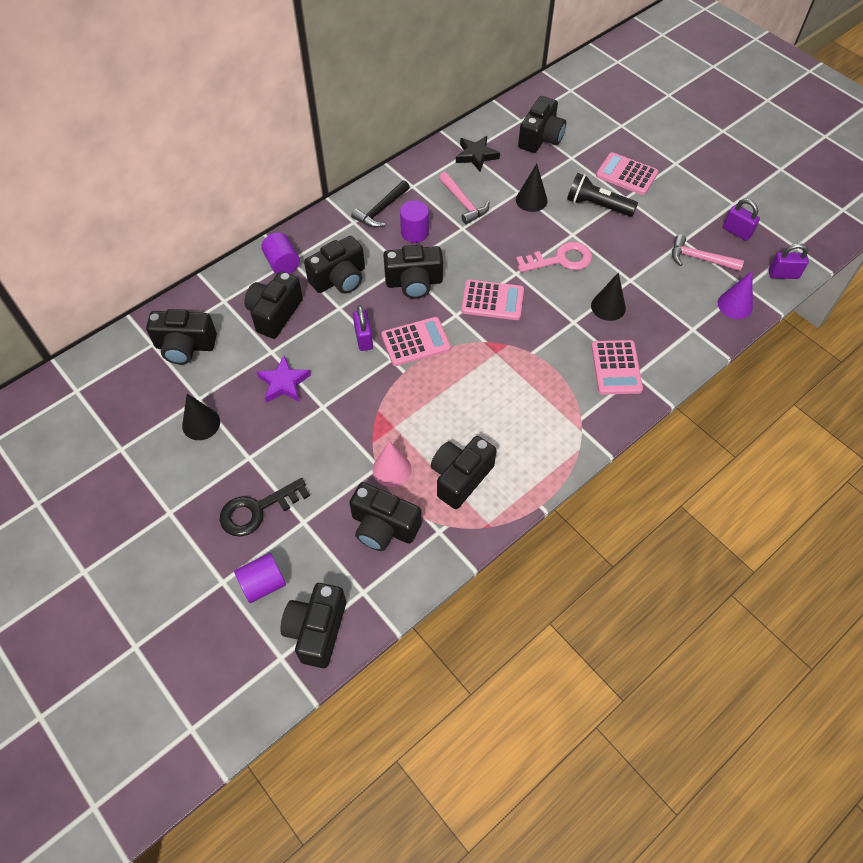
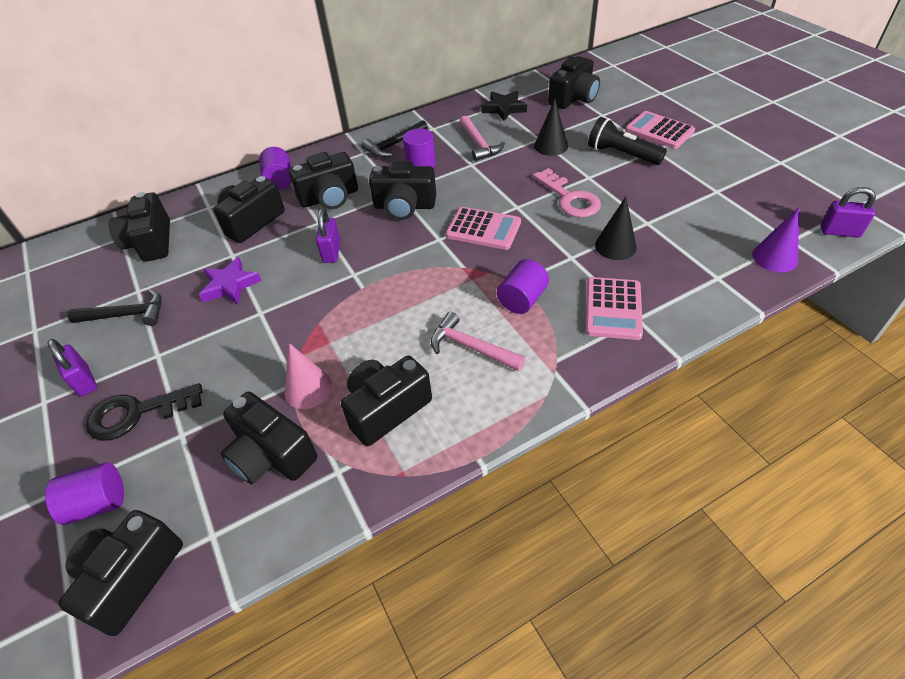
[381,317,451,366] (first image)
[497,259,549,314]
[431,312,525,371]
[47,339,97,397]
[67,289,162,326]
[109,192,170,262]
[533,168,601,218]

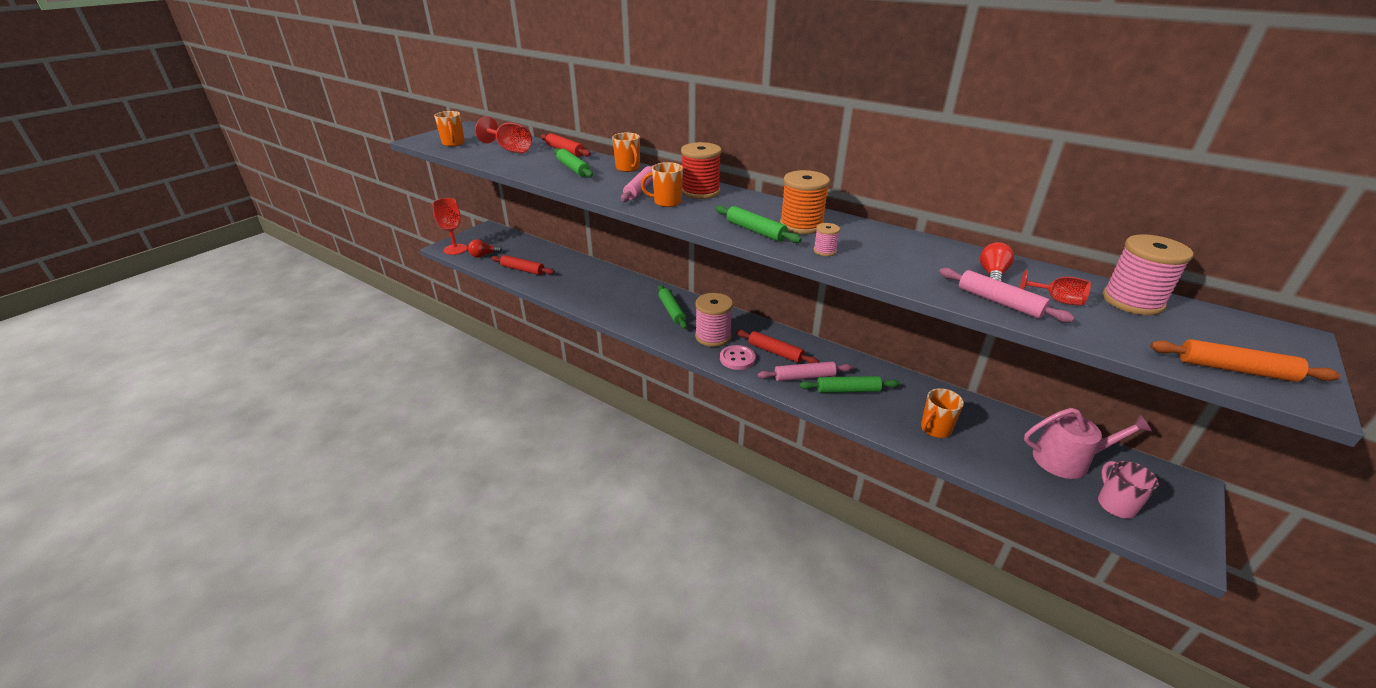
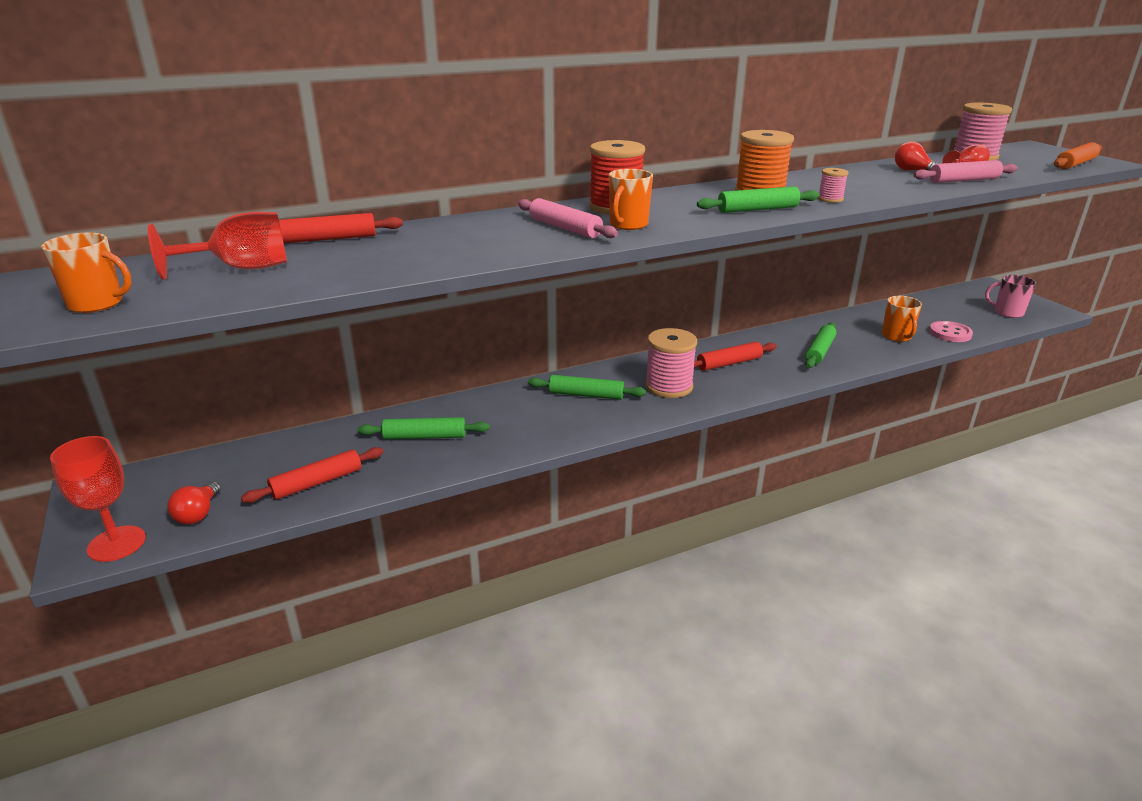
[612,132,640,172] (first image)
[758,361,853,381] (first image)
[1024,408,1152,479] (first image)
[358,417,490,440]
[929,321,973,342]

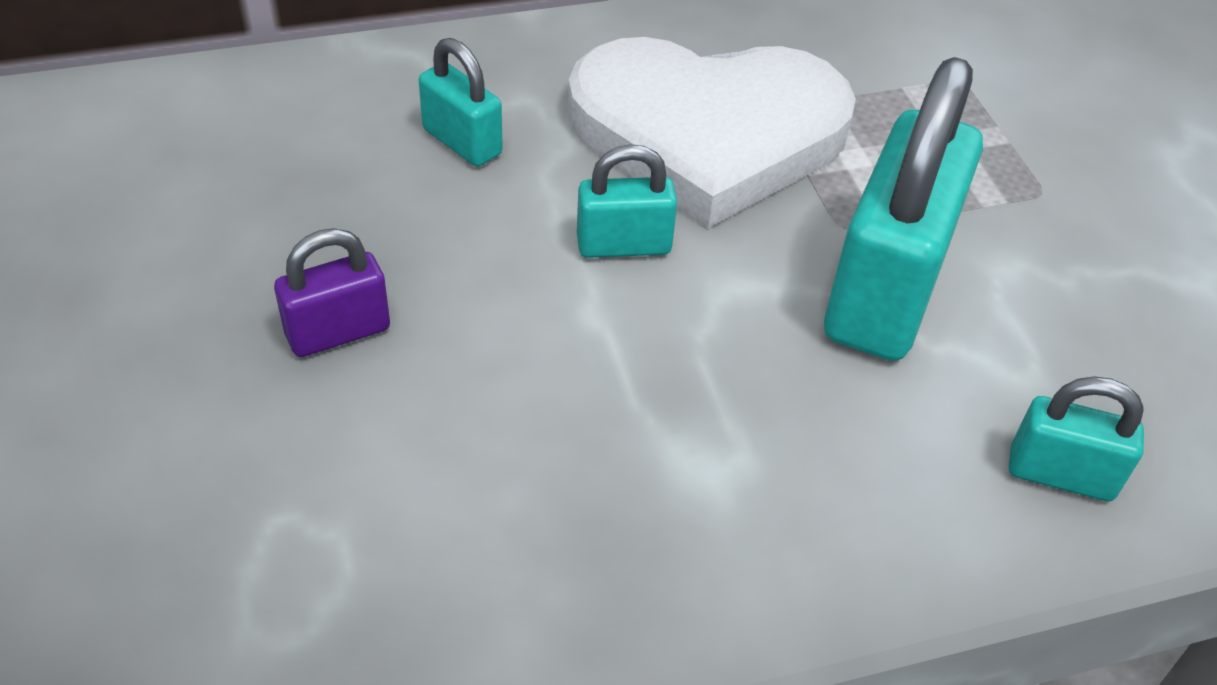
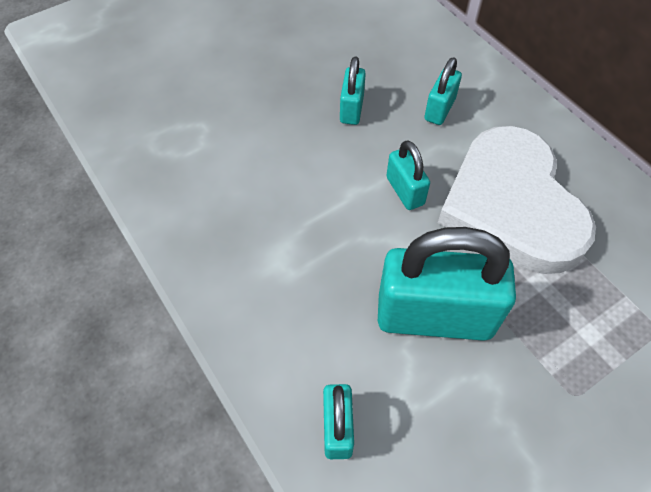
[274,228,390,357] (first image)
[340,56,366,125]

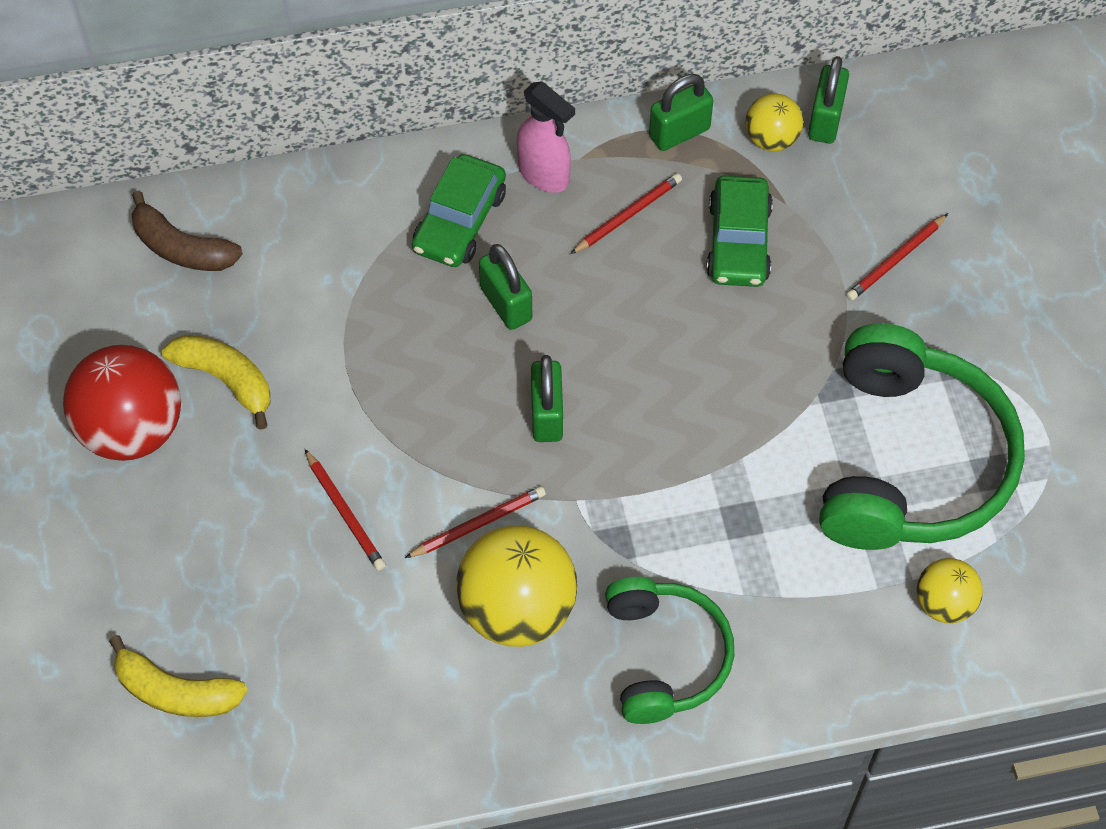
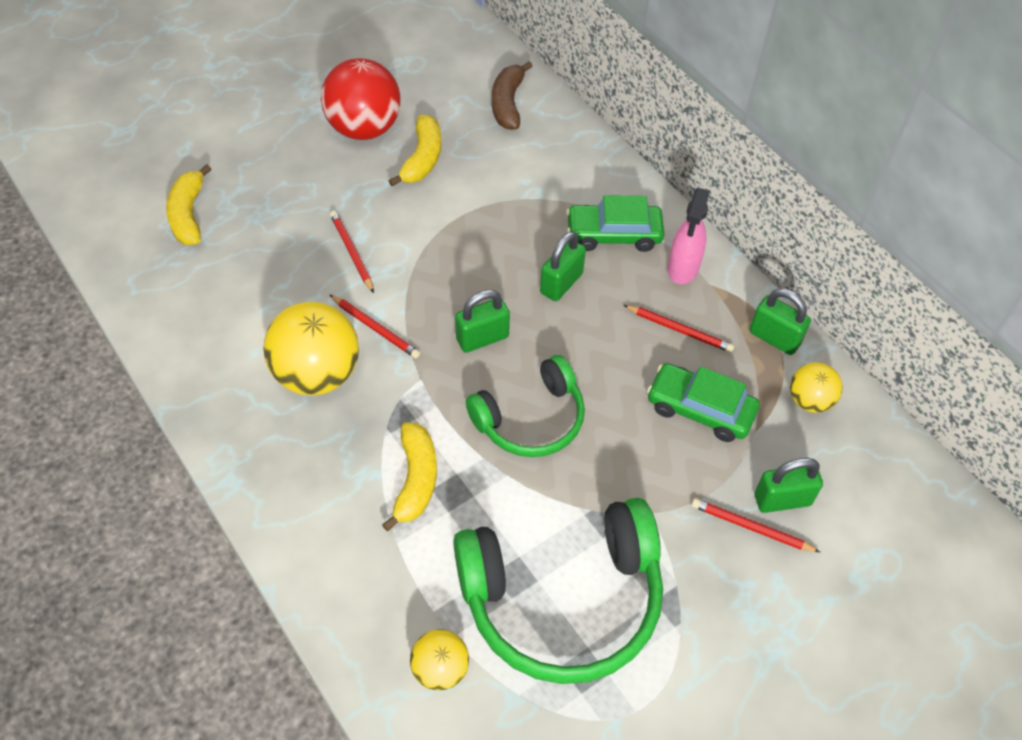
[382,422,437,531]
[466,355,585,457]
[755,458,823,513]
[330,211,374,293]
[647,363,760,442]

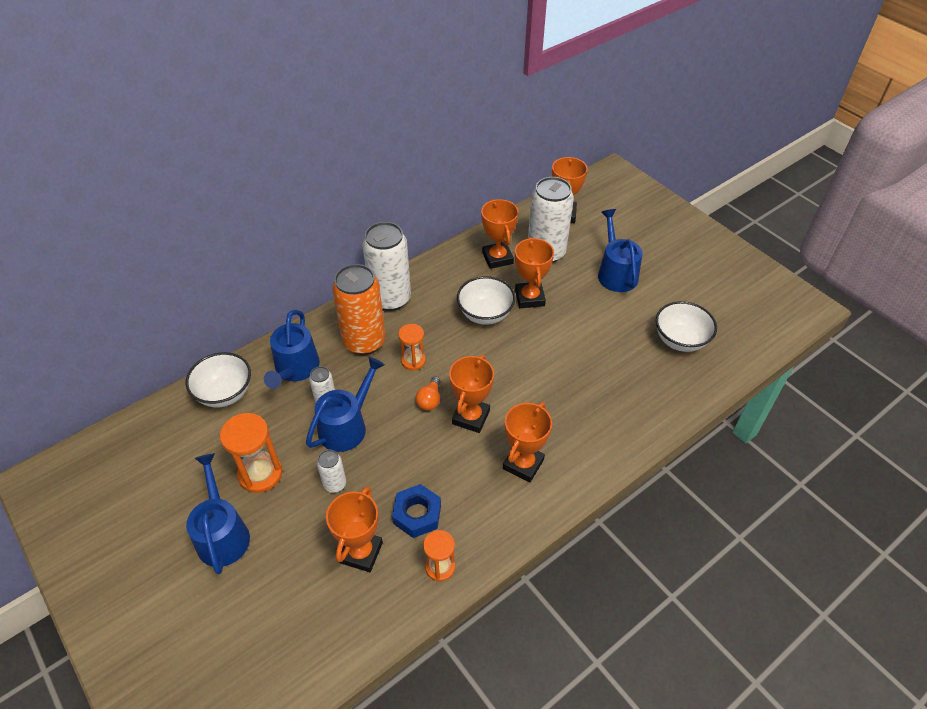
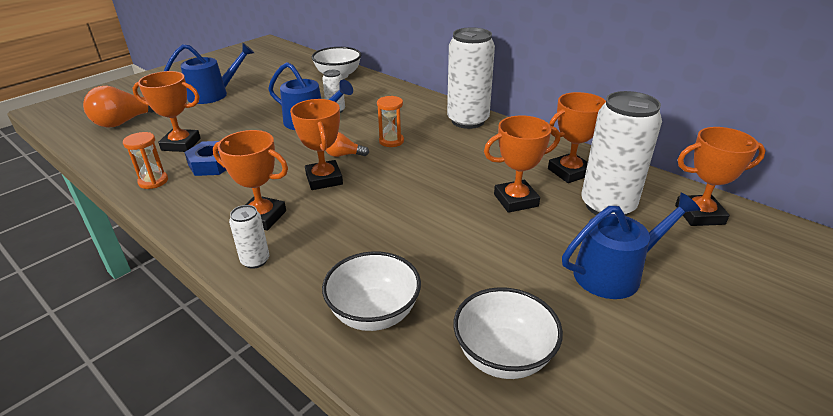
[220,413,283,493] (first image)
[264,310,320,389] (first image)
[332,264,385,355] (first image)
[83,86,154,127]
[229,205,269,269]
[322,251,421,331]
[290,99,343,190]

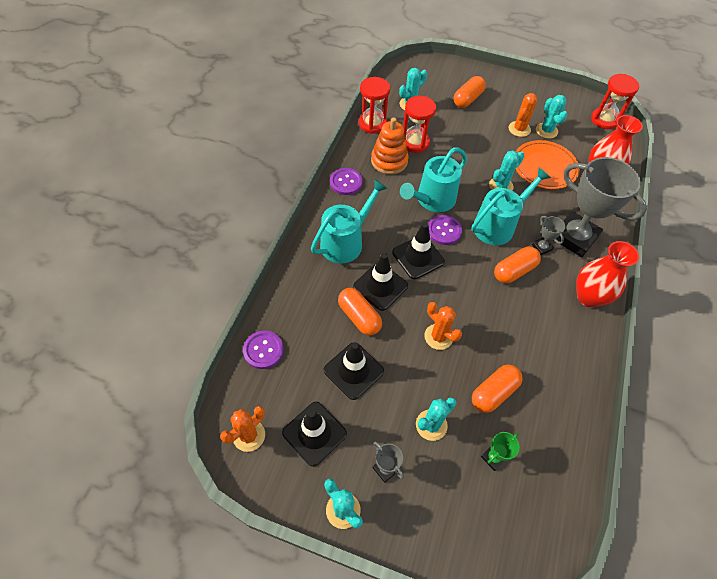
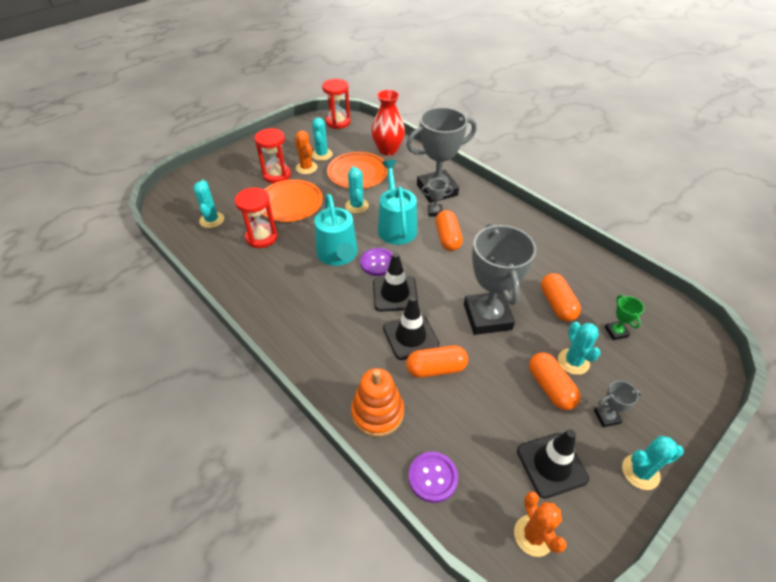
[311,179,388,263] (first image)
[324,342,384,400] (first image)
[330,168,363,195] (first image)
[576,241,639,308] (first image)
[262,179,323,222]
[255,128,291,183]
[351,368,404,437]
[529,352,581,410]
[464,223,536,335]
[312,118,333,161]

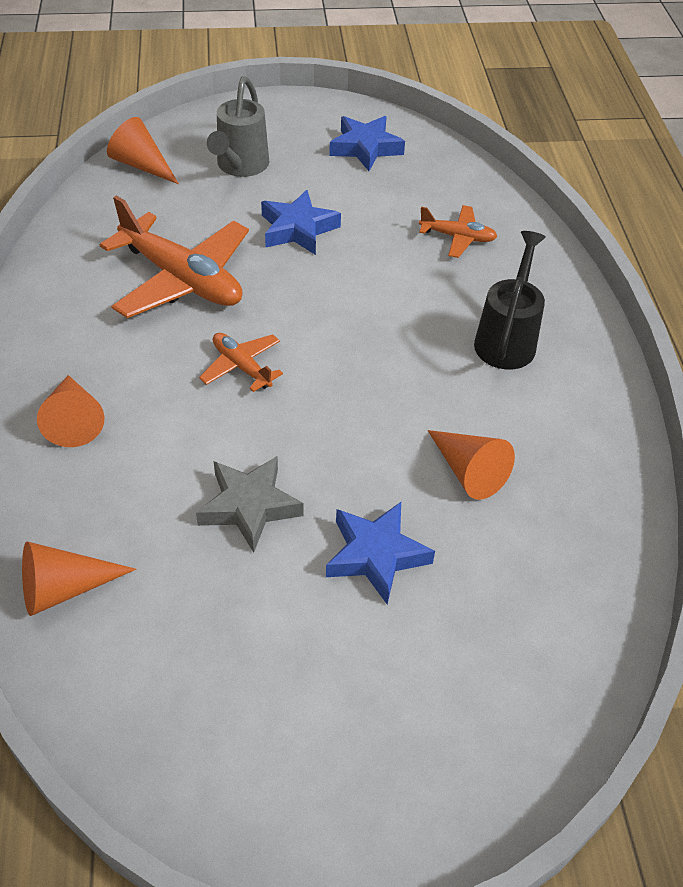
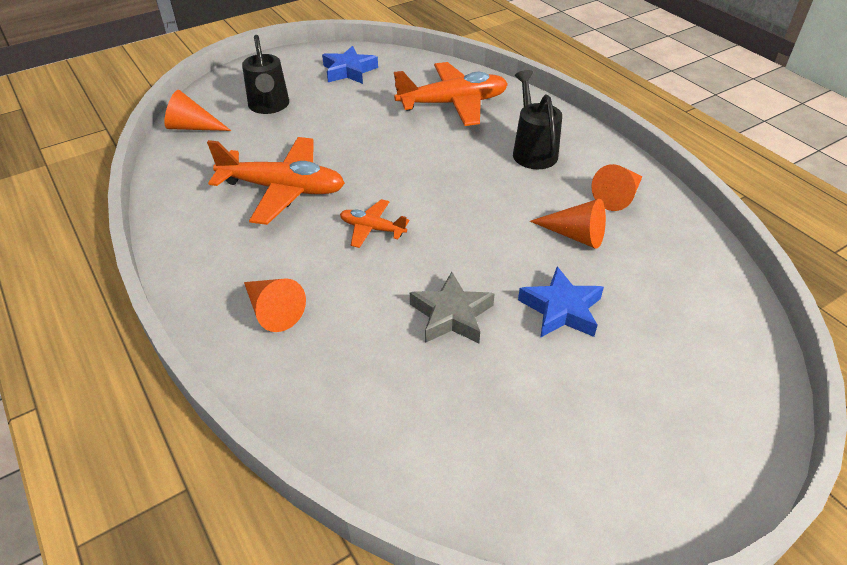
[261,190,341,255] (first image)
[592,164,642,211]
[242,35,289,114]
[394,62,508,126]

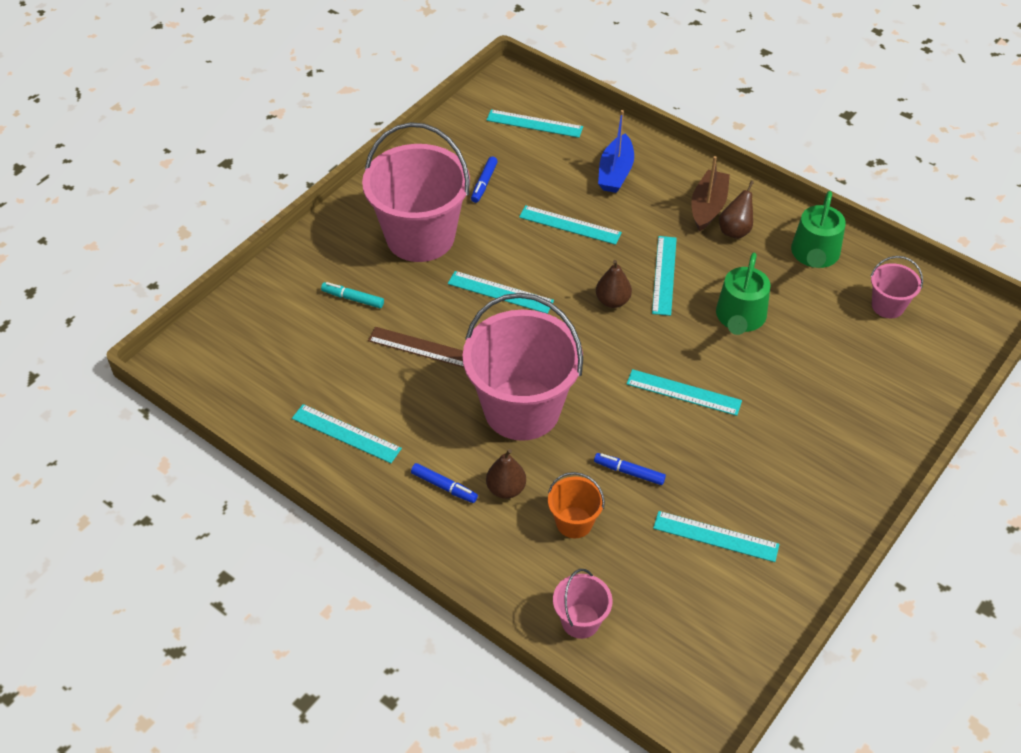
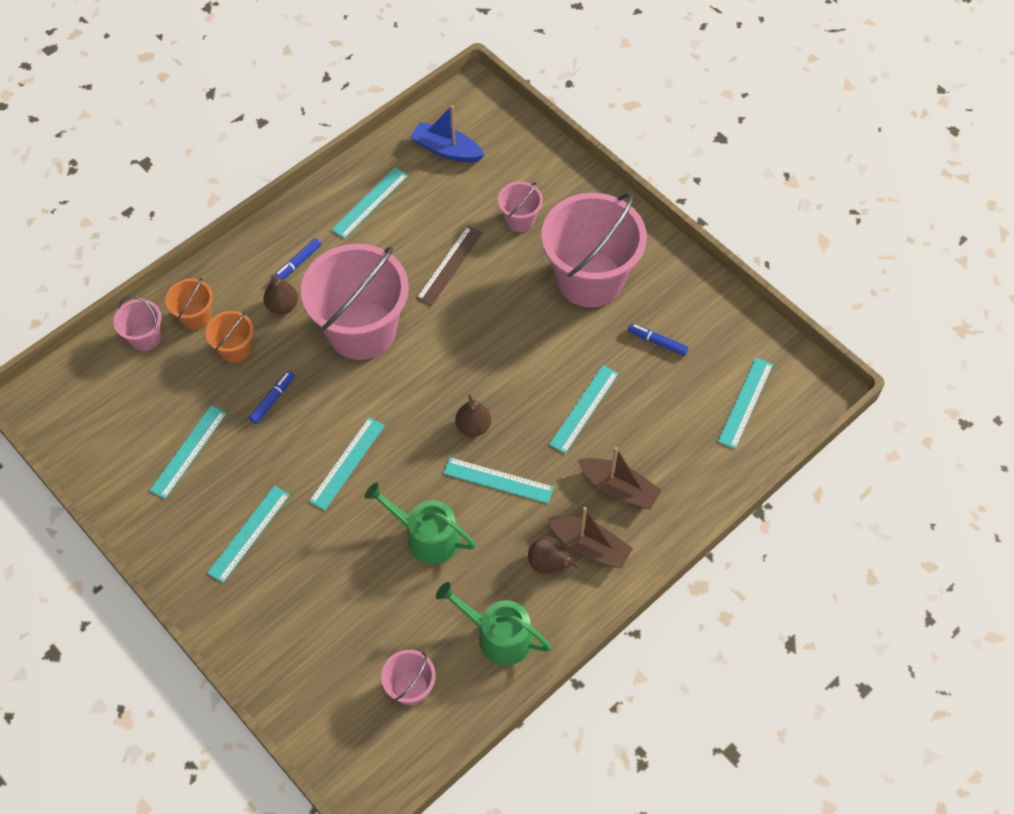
[165,277,213,330]
[578,447,662,510]
[207,486,290,583]
[411,105,484,163]
[498,182,543,232]

